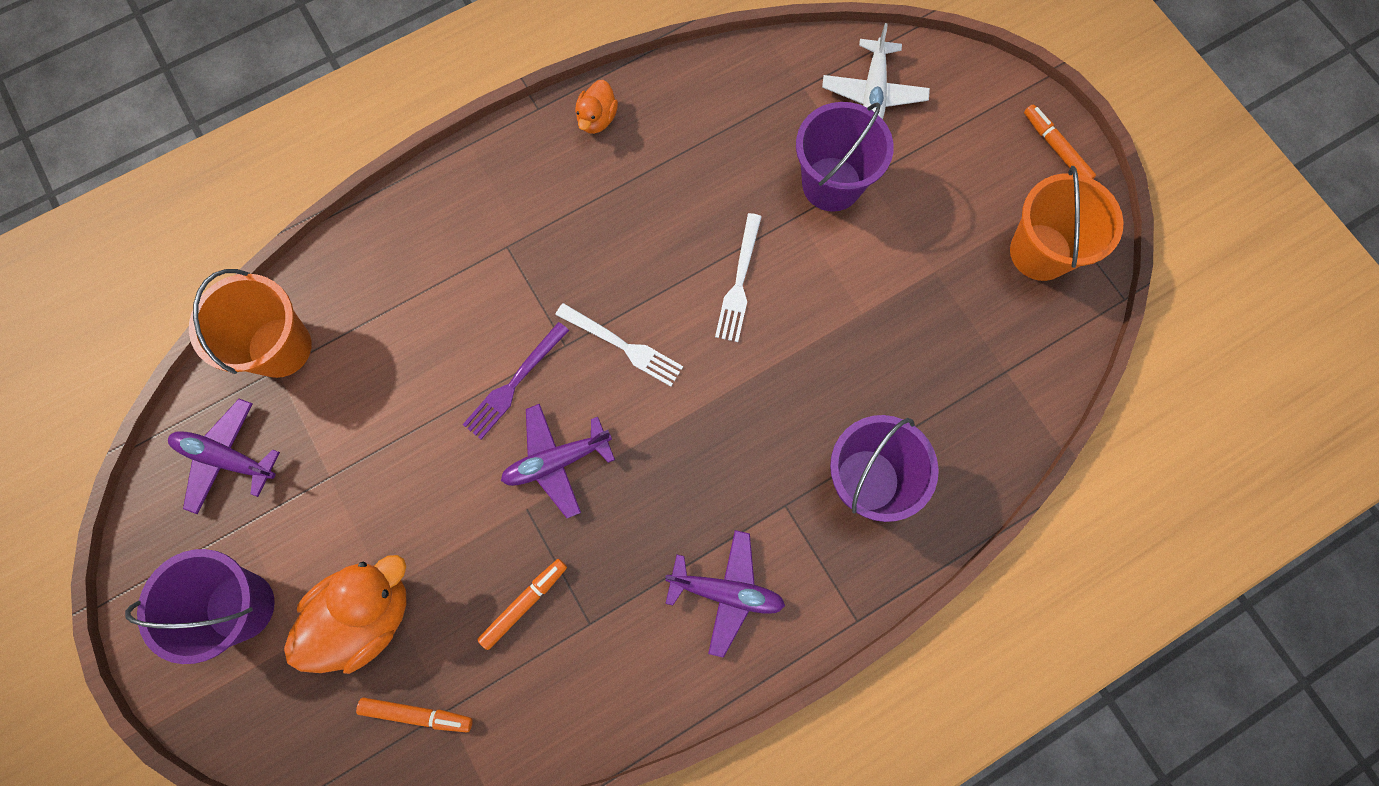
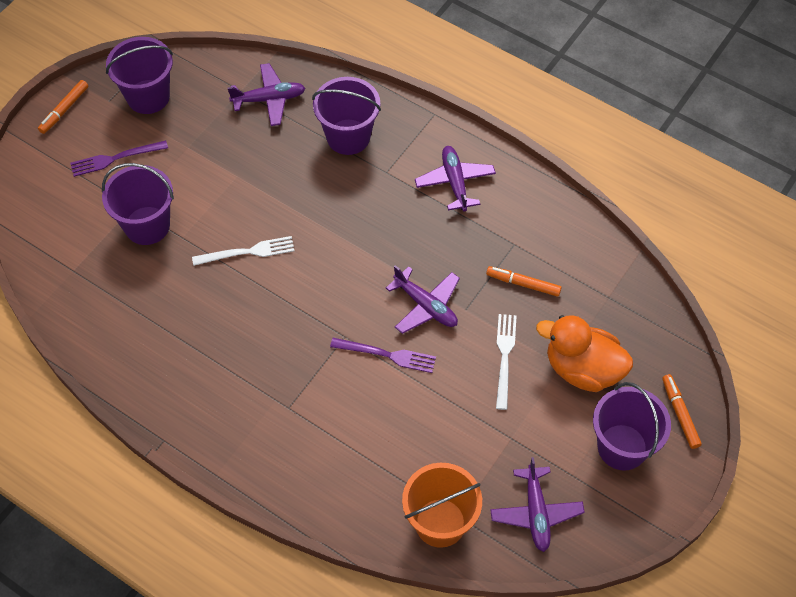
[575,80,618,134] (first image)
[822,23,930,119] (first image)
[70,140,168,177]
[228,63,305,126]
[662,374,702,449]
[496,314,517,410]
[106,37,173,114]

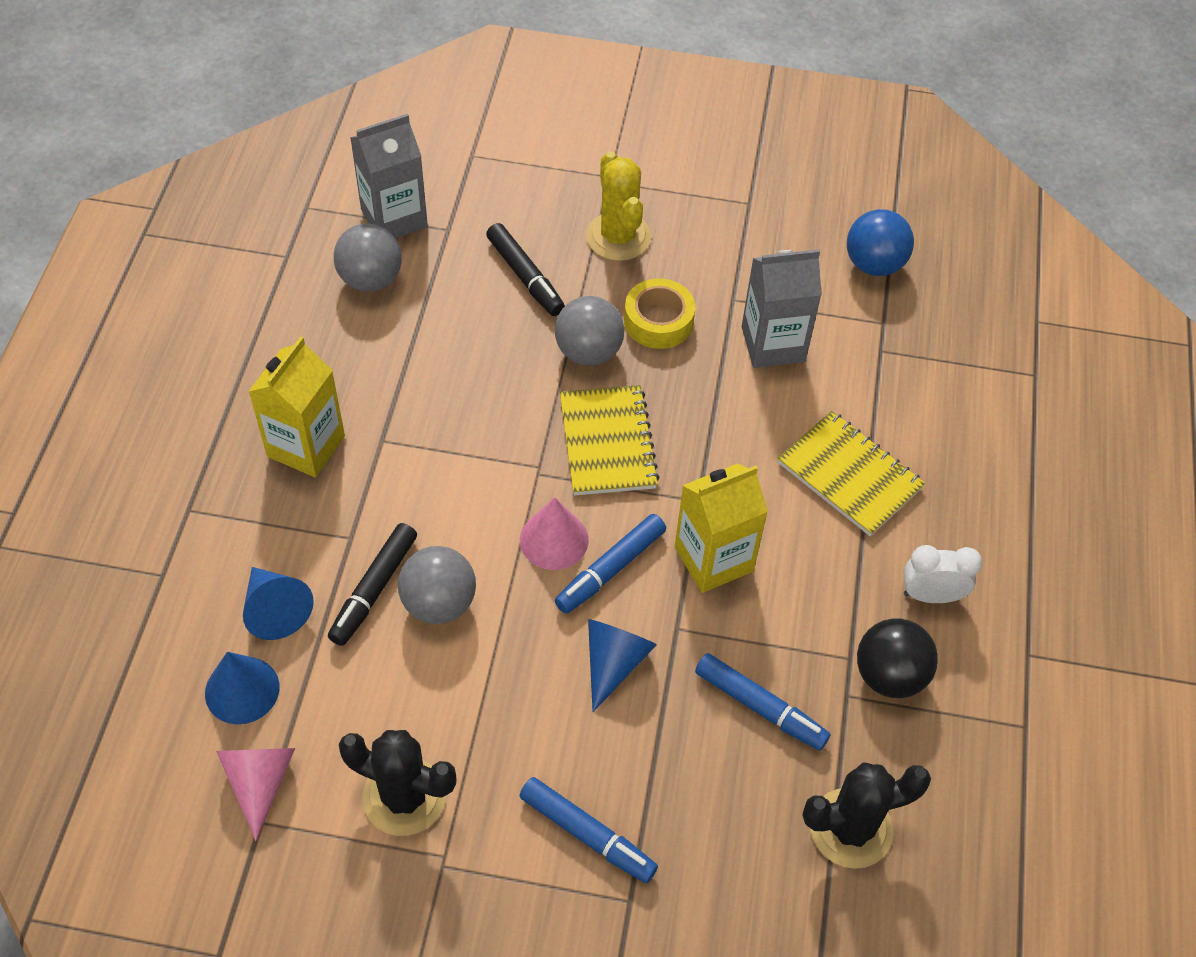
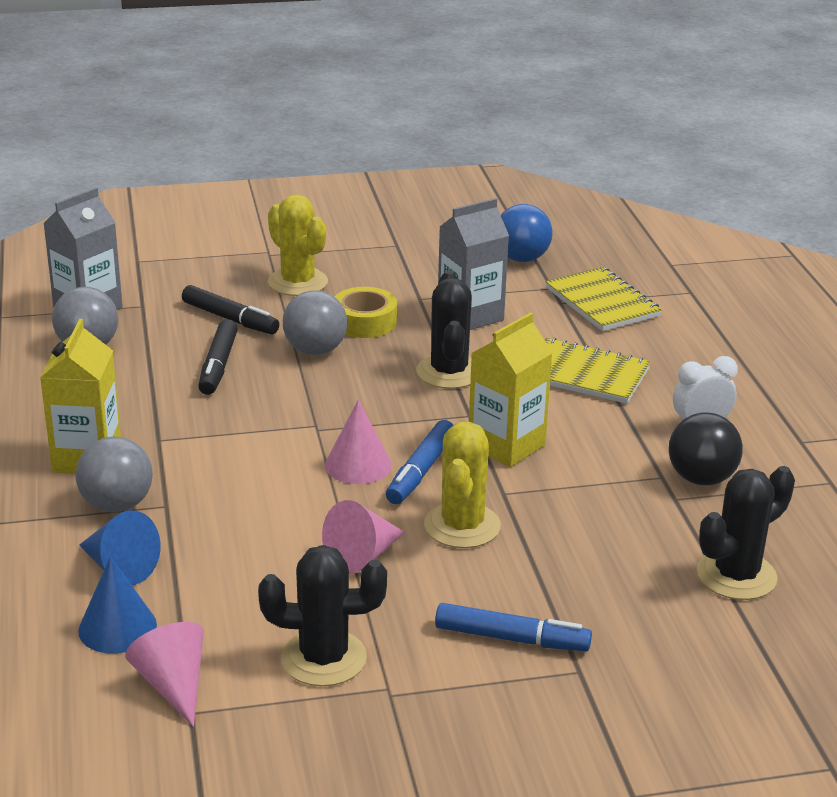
[695,653,830,751] (first image)
[322,500,405,574]
[416,270,472,389]
[198,319,238,395]
[75,436,153,513]
[545,267,662,331]
[424,421,501,548]

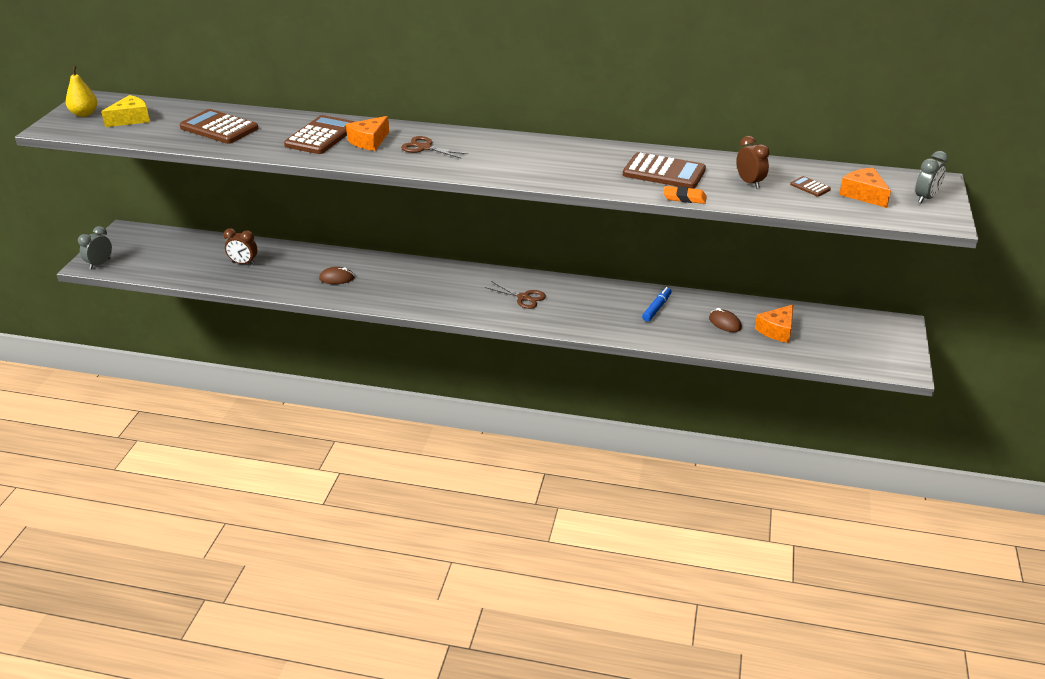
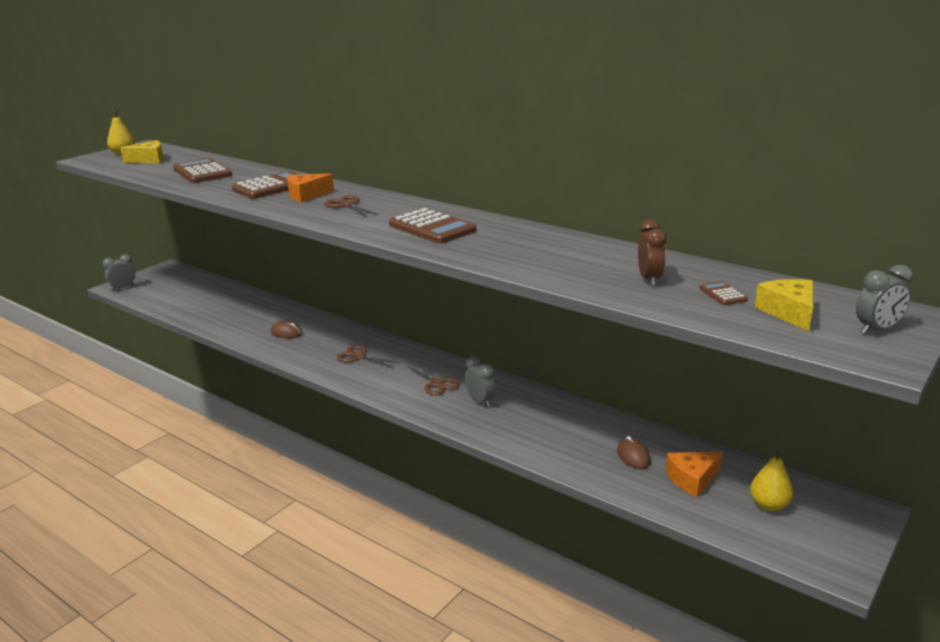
[224,228,257,265] (first image)
[642,287,671,322] (first image)
[663,186,707,204] (first image)
[337,345,400,368]
[465,356,496,407]
[750,449,793,511]
[389,208,476,244]
[755,279,813,331]

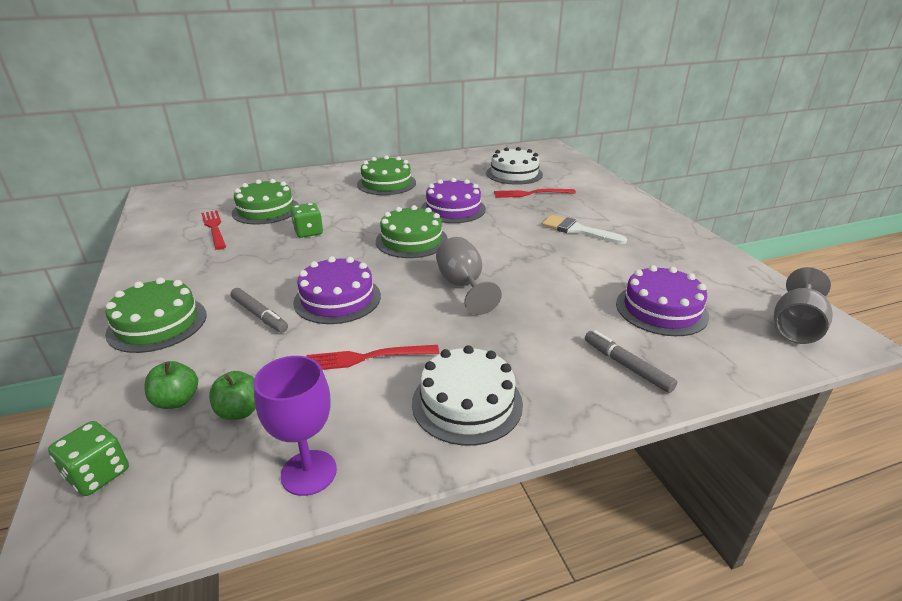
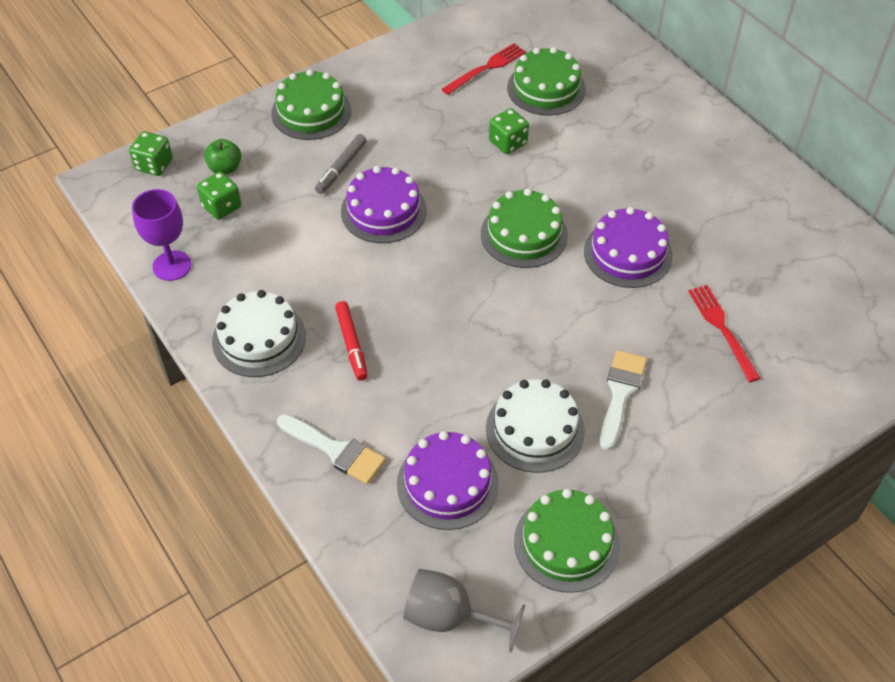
[306,345,439,370] (first image)
[436,237,502,315] (first image)
[335,301,368,381]
[514,489,620,593]
[486,379,585,473]
[197,172,241,220]
[277,414,386,484]

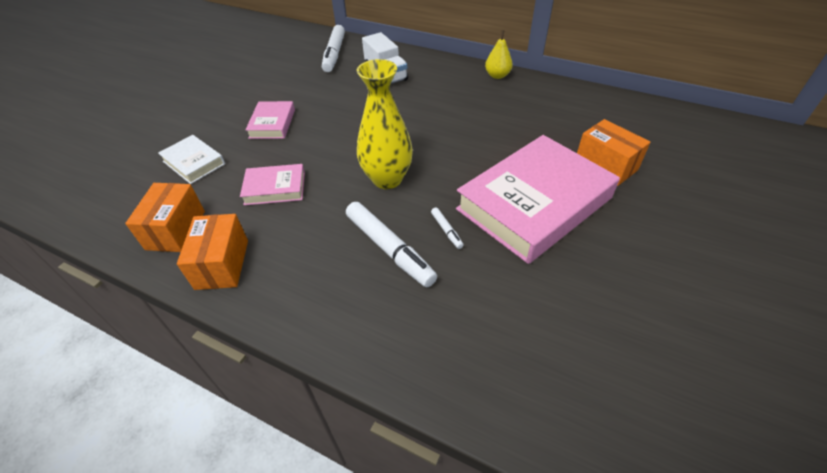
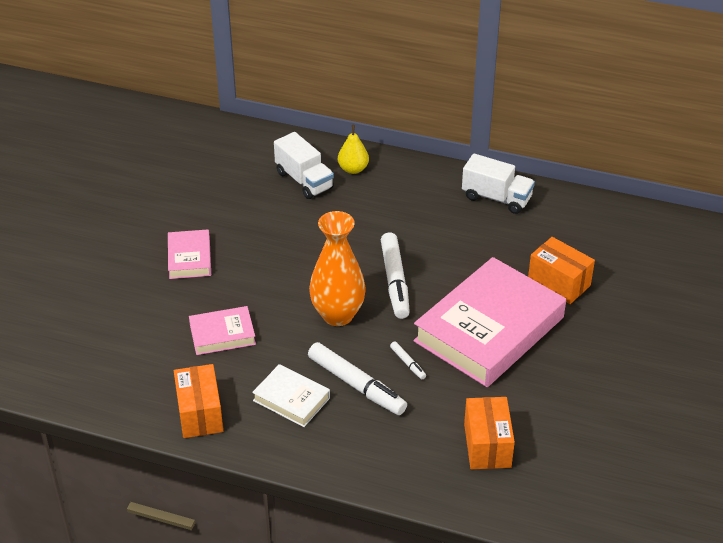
[462,153,535,214]
[464,397,515,469]
[252,364,330,427]
[381,232,410,319]
[338,125,369,174]
[309,211,366,326]

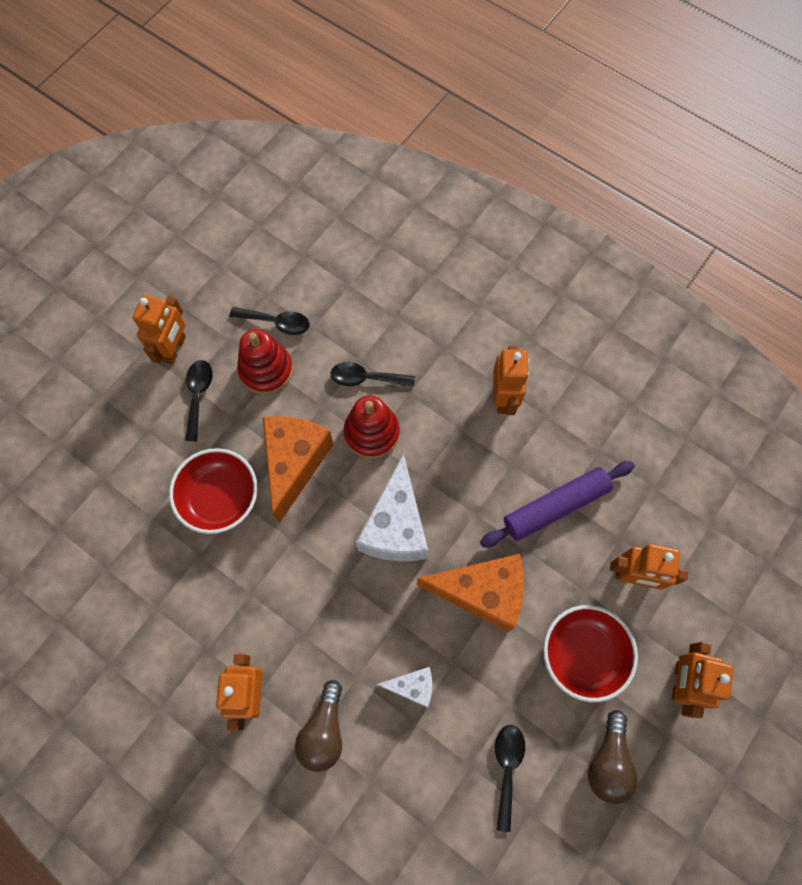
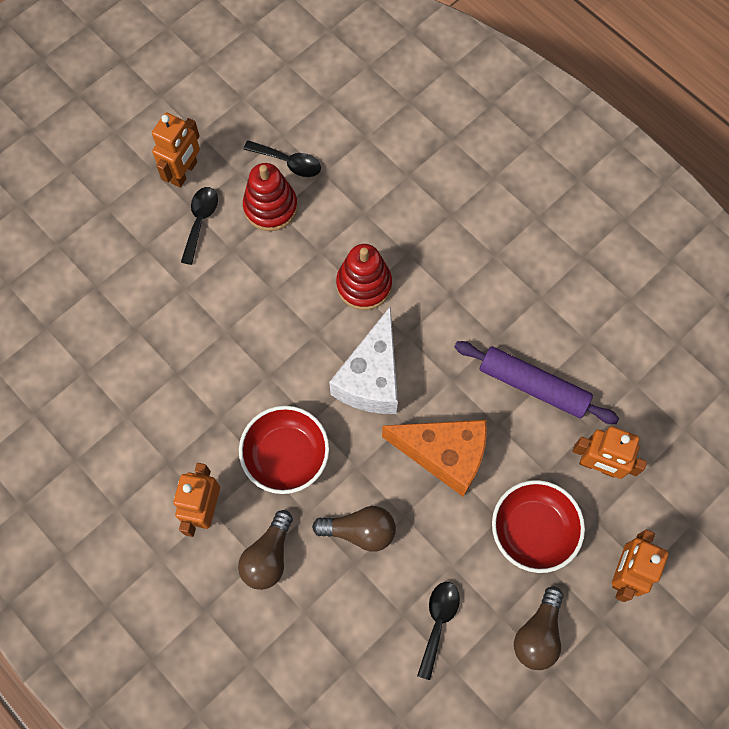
[263,416,334,523] (first image)
[330,362,415,387] (first image)
[493,346,529,415] (first image)
[239,406,329,494]
[312,506,396,552]
[454,341,619,424]

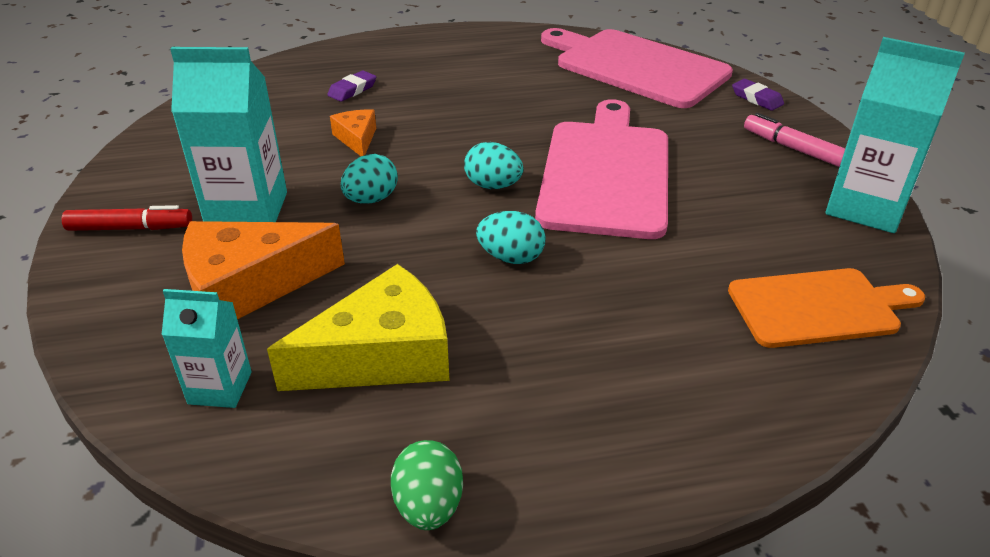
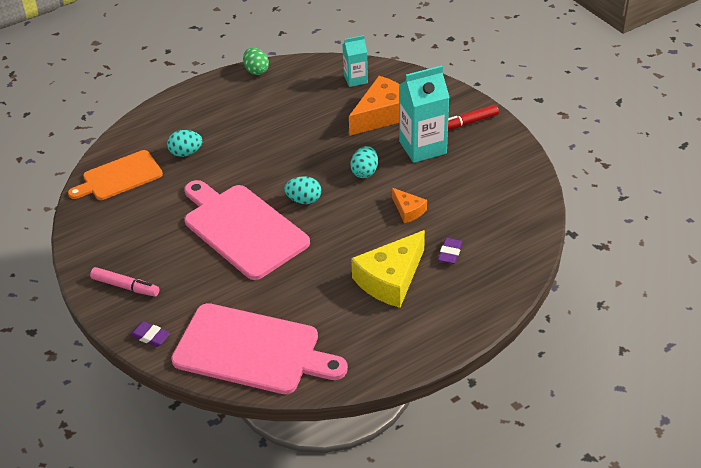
[825,37,965,233] (first image)
[351,230,425,308]
[167,130,202,157]
[184,180,310,280]

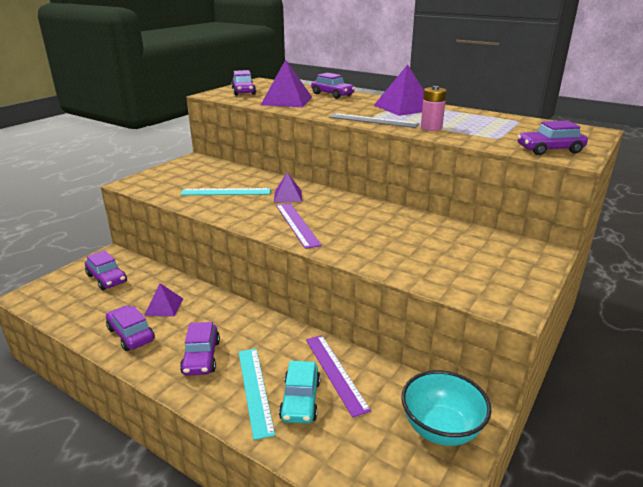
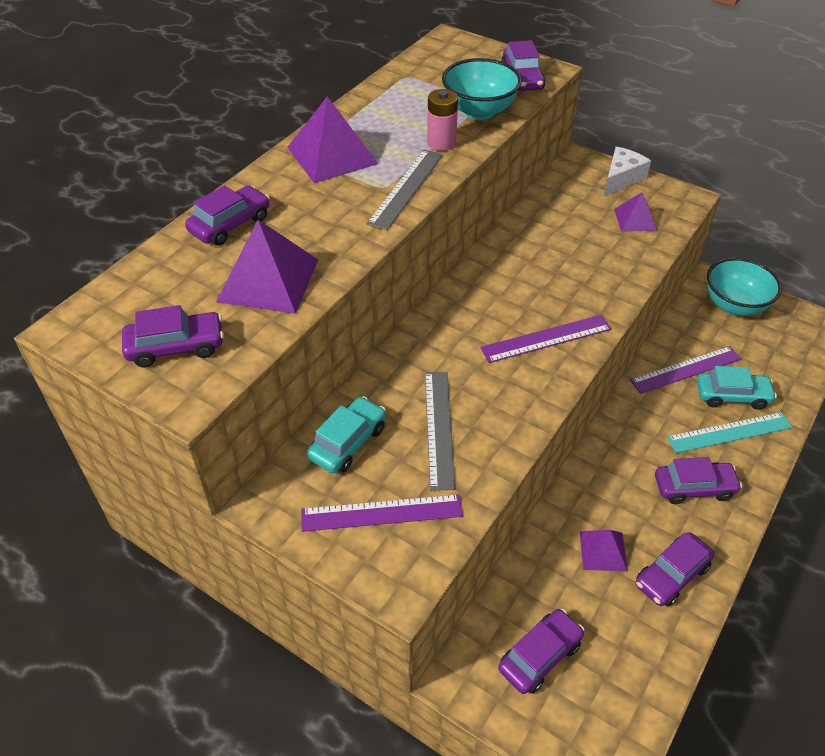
[301,494,463,532]
[307,396,386,473]
[442,58,522,120]
[604,147,651,196]
[614,192,657,232]
[425,372,455,490]

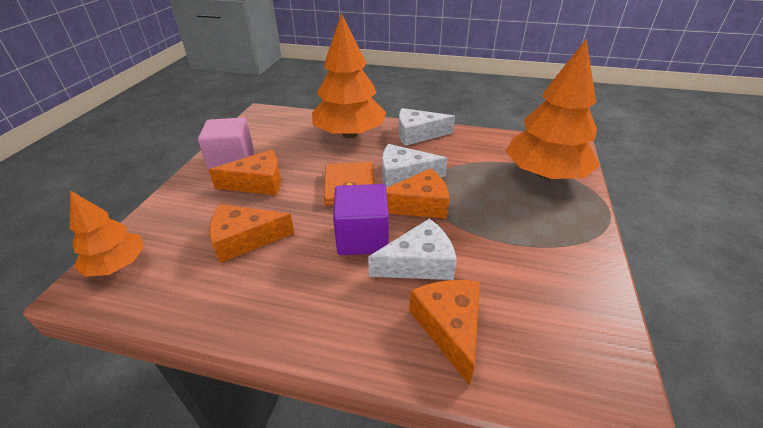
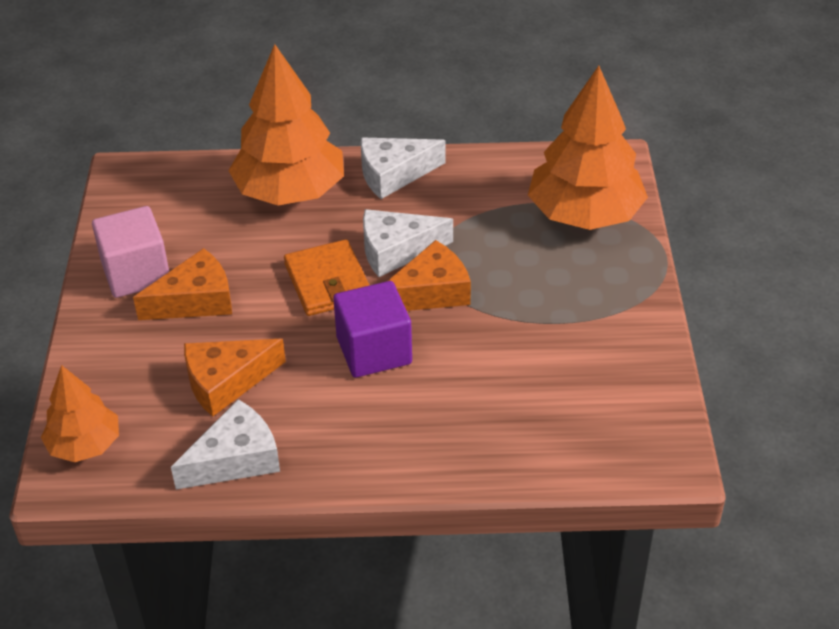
[409,280,480,386] (first image)
[171,399,280,490]

